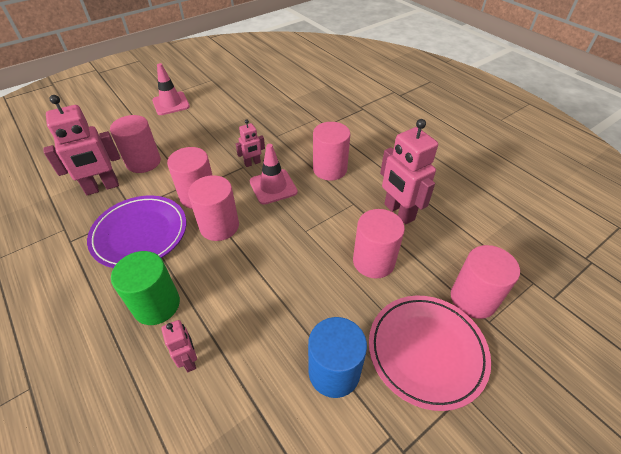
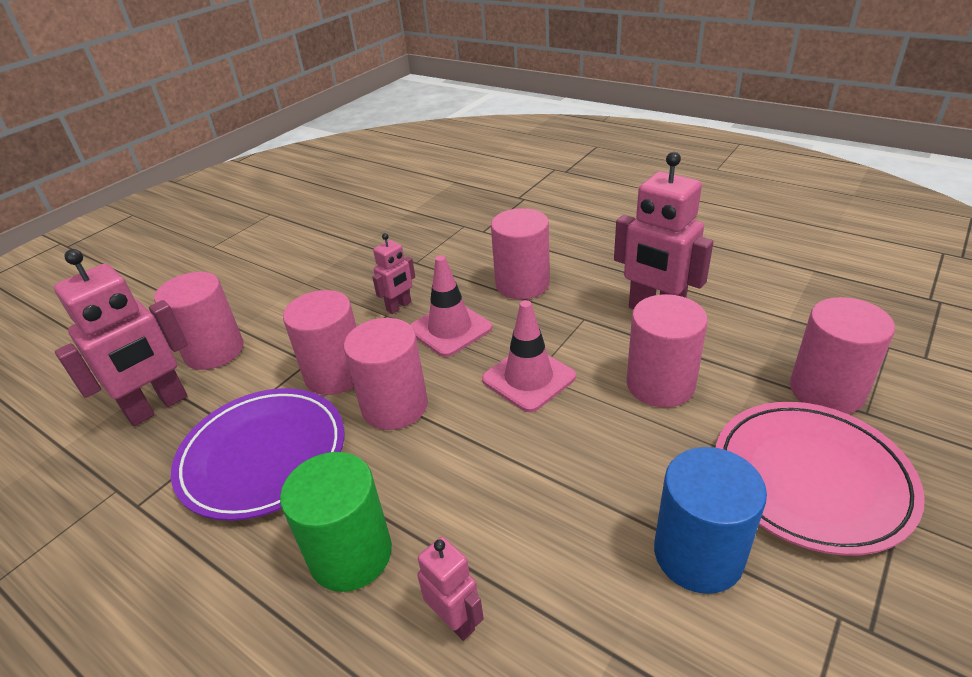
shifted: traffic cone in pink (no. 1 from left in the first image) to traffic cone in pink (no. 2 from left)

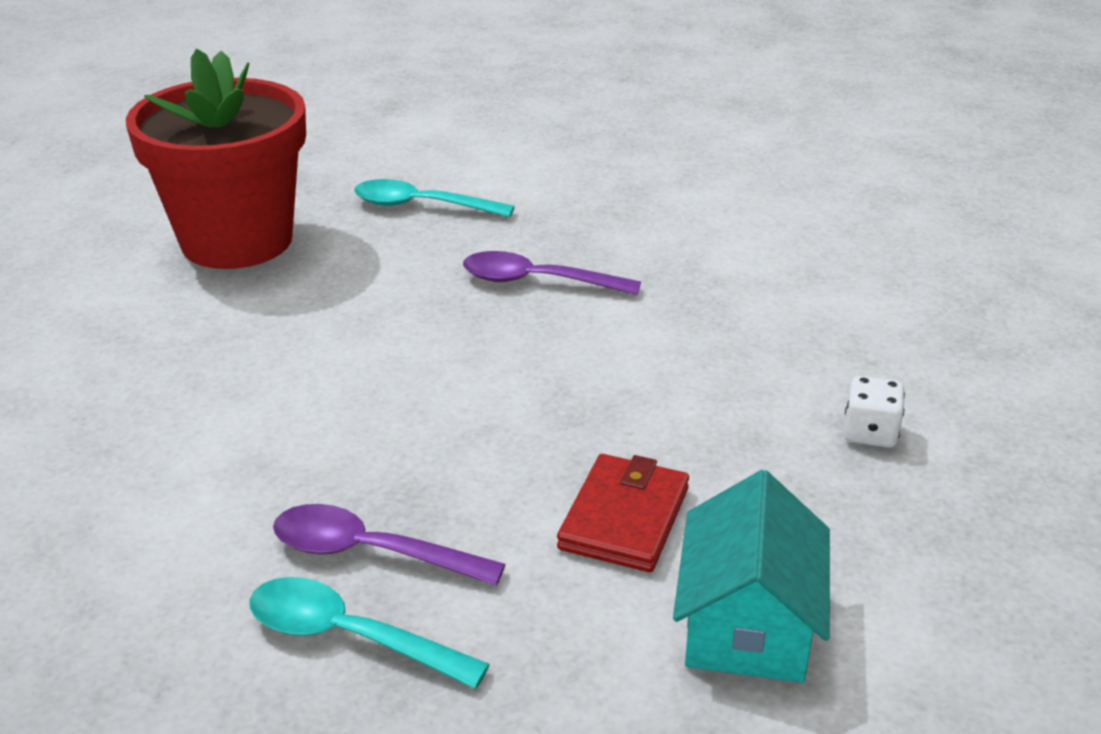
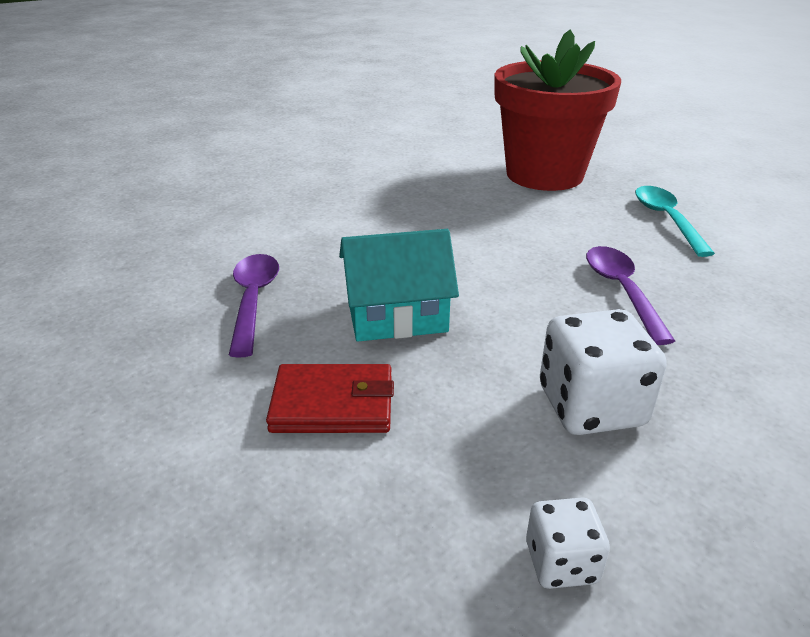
gone: spoon in turquoise (no. 1 from left)
new: dice in white (no. 2 from left)
shifted: house in turquoise

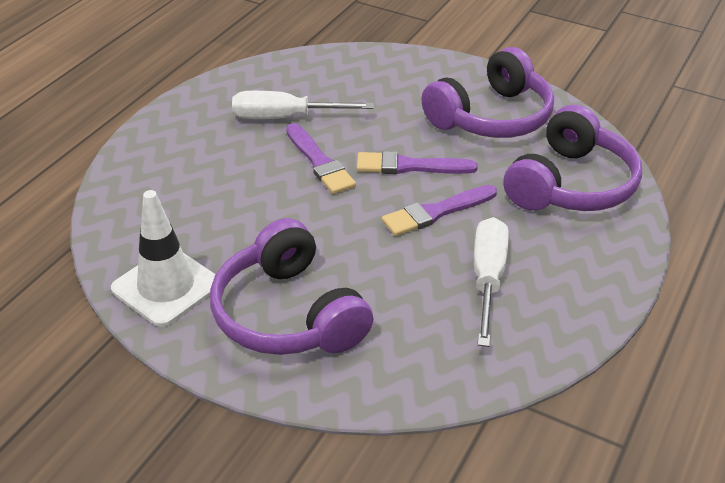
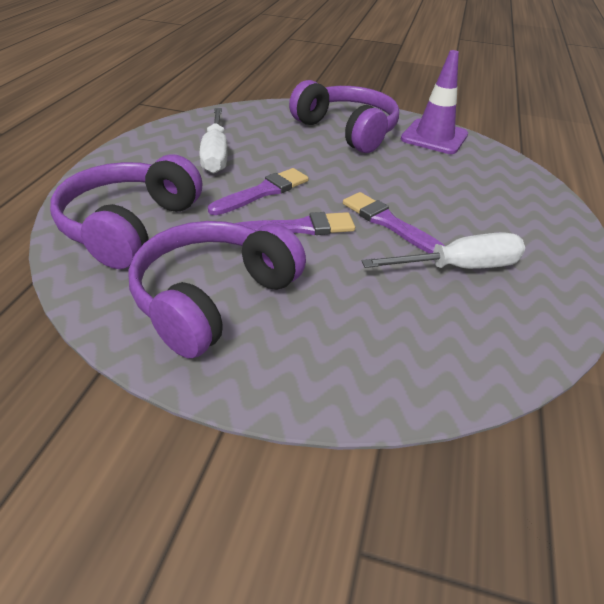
repainted: traffic cone in white to traffic cone in purple

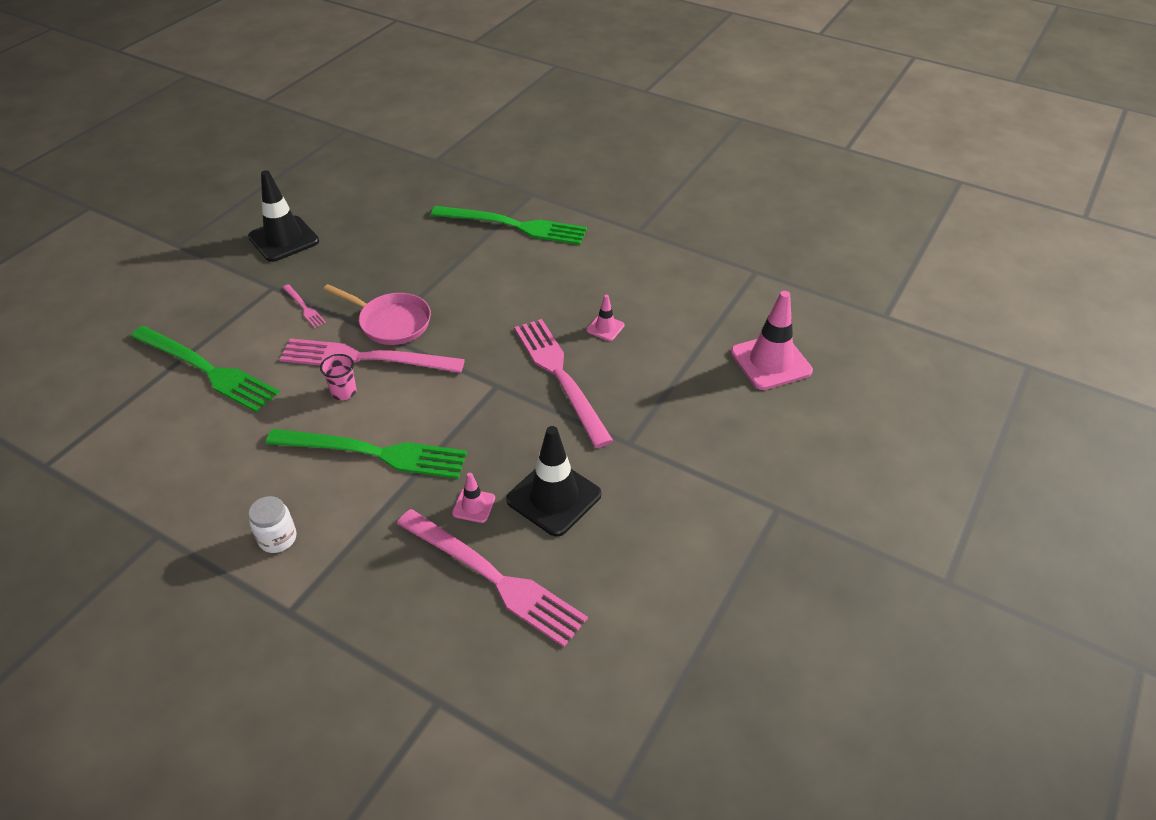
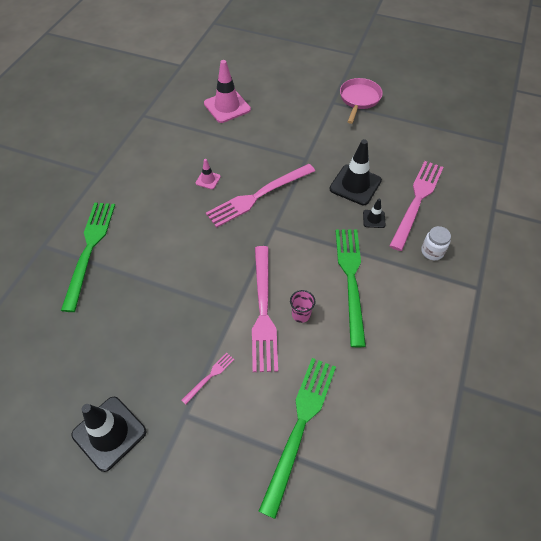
shifted: jar in white; pan in pink
repainted: traffic cone in pink (no. 1 from left) to traffic cone in black (no. 3 from left)

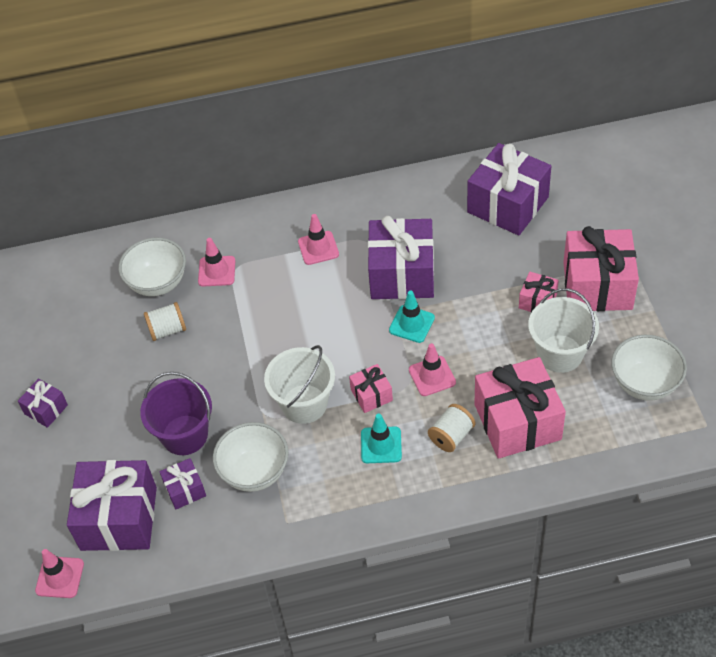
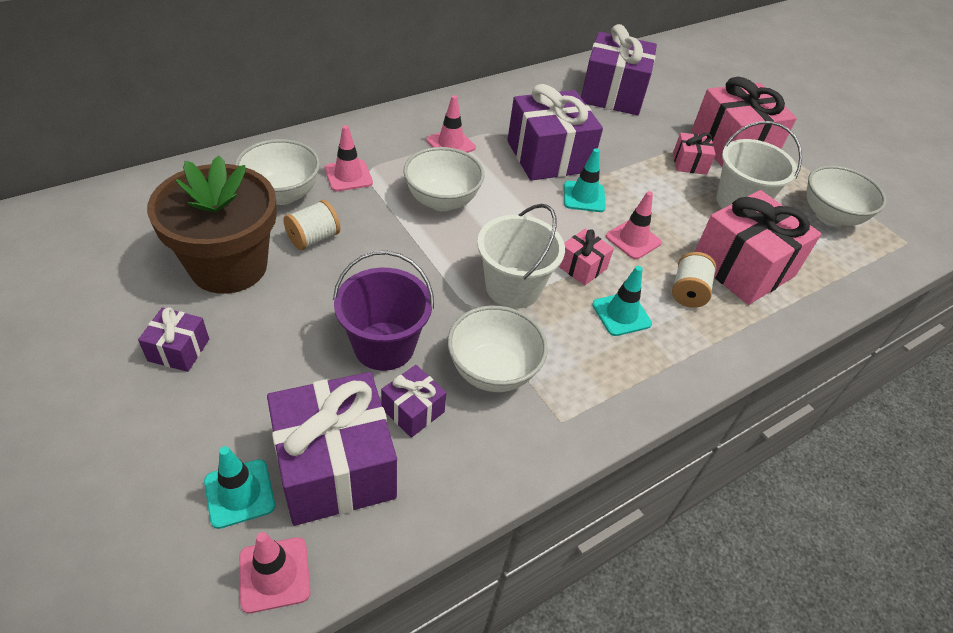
new: flower pot in brown; traffic cone in turquoise (no. 1 from left); bowl in white (no. 2 from left)

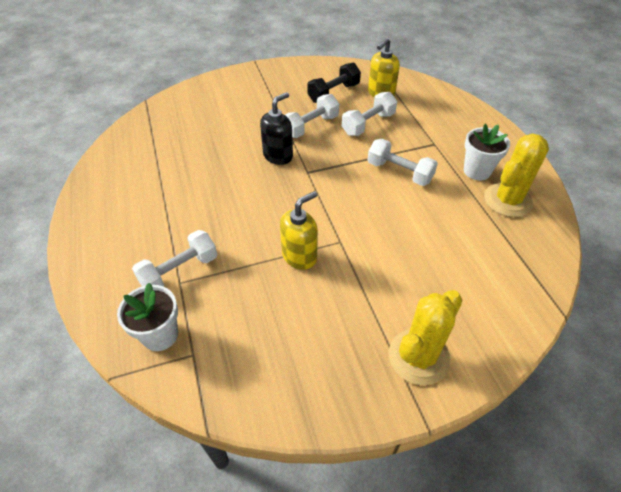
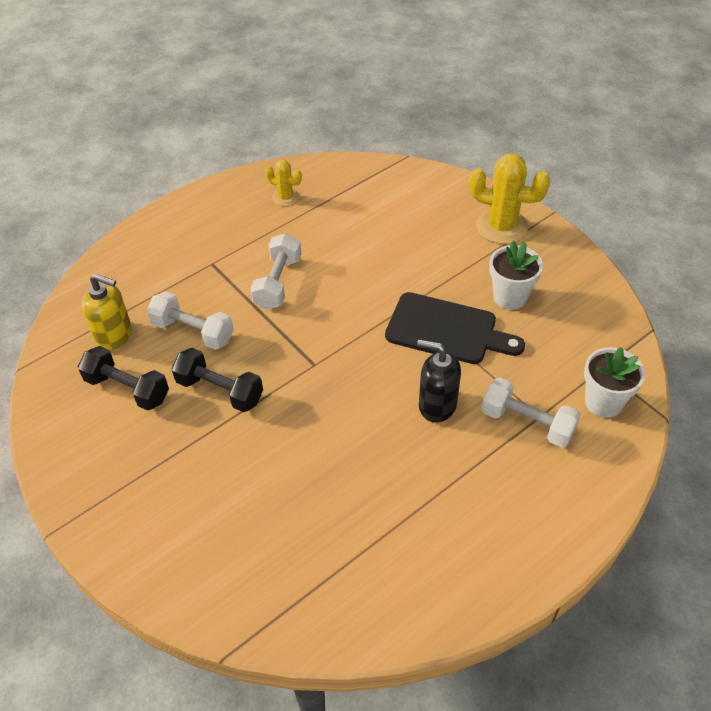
shifted: soap dispenser in black; flower pot in white (no. 2 from left in the first image) to flower pot in white (no. 1 from left)
swapped: soap dispenser in yellow (no. 1 from left) to cutting board in black
repainted: dumbbell in white (no. 2 from left) to dumbbell in black (no. 2 from left)
scaled: cactus in yellow (no. 2 from left in the first image) x0.54

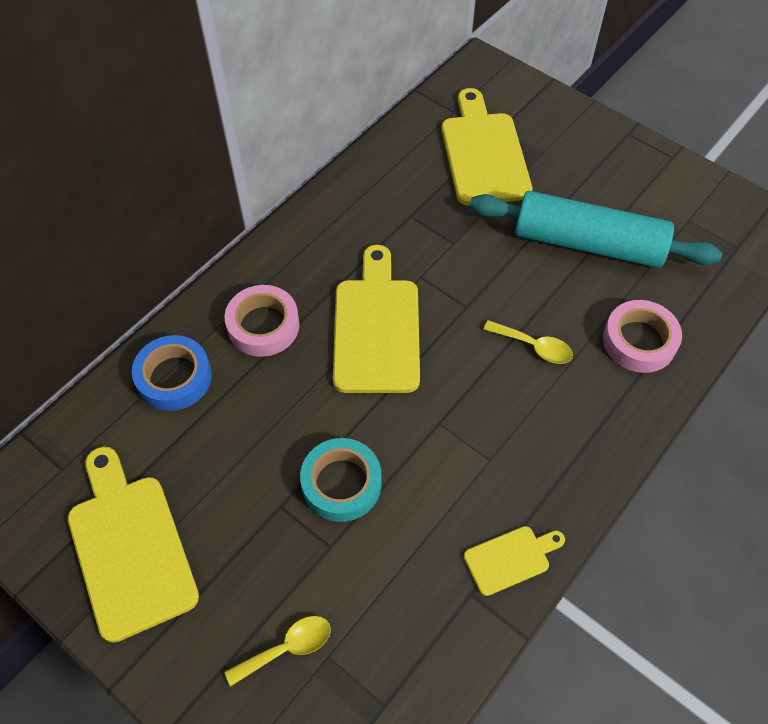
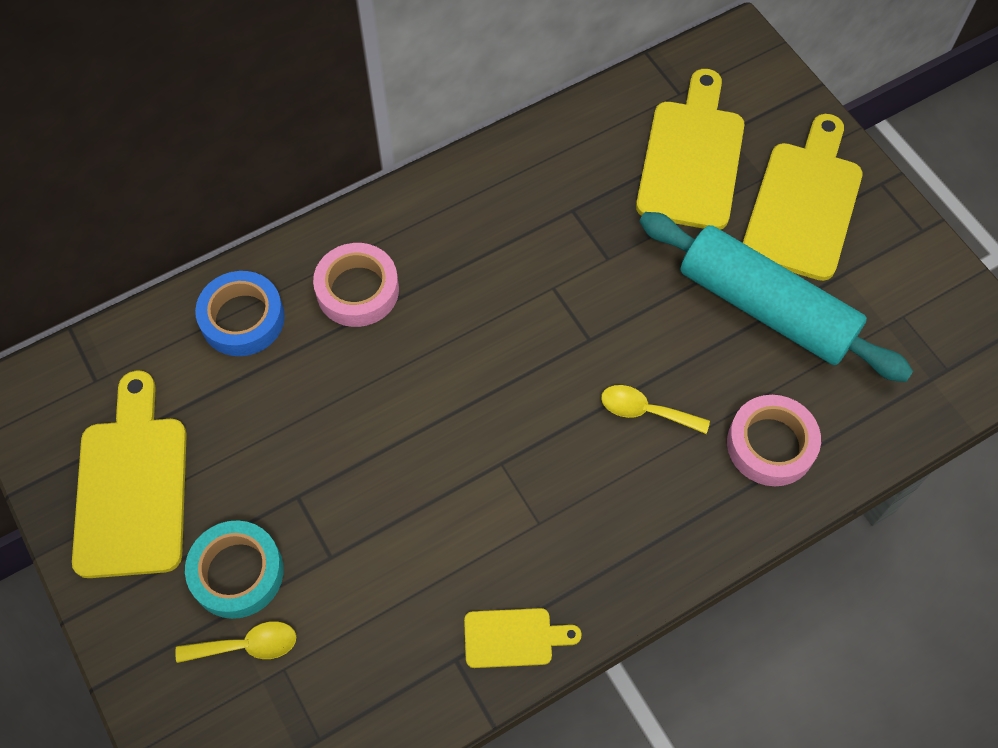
shifted: tape in turquoise; cutting board in yellow (no. 2 from left in the first image) to cutting board in yellow (no. 4 from left)
rotated: spoon in yellow (no. 2 from left) 150 degrees clockwise

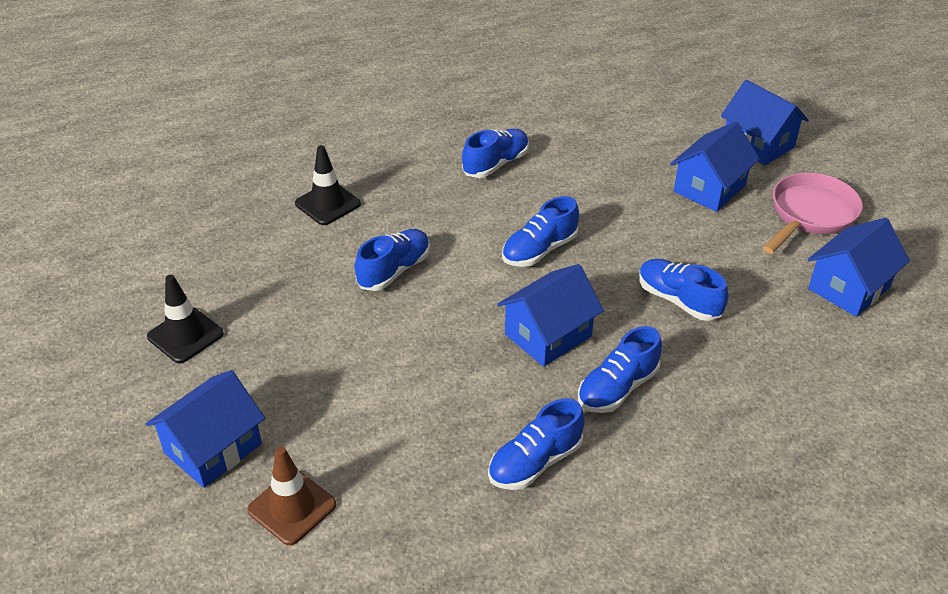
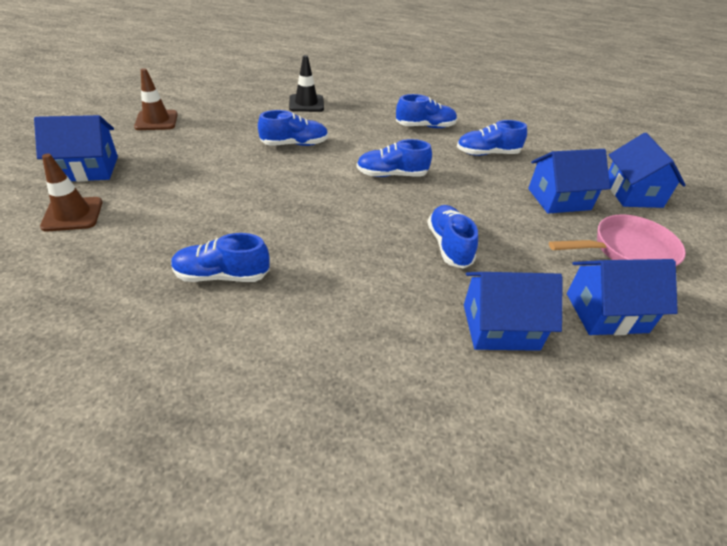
shifted: house in blue (no. 2 from left); shoe in blue (no. 5 from left in the first image) to shoe in blue (no. 6 from left)
repainted: traffic cone in black (no. 1 from left) to traffic cone in brown (no. 2 from left)

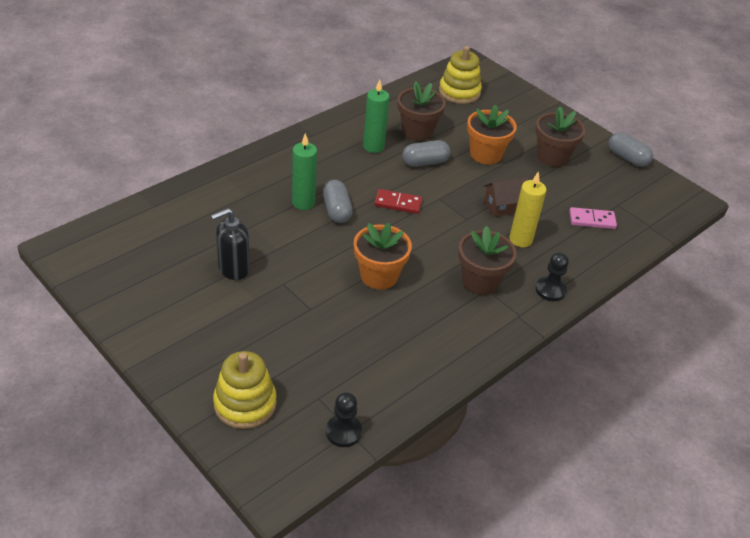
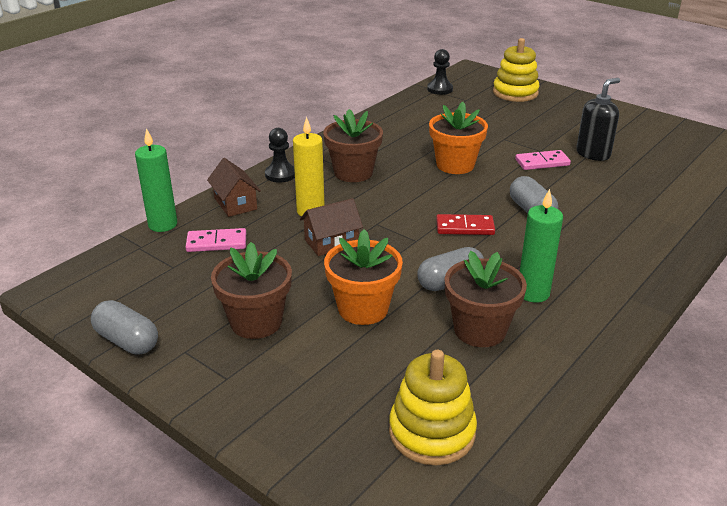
new: house in brown (no. 1 from left); domino in pink (no. 2 from left)
shifted: candle in green (no. 1 from left)

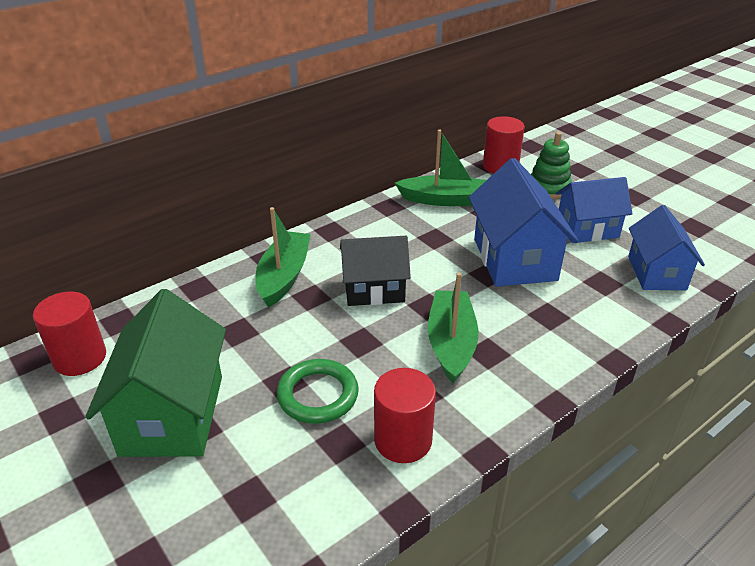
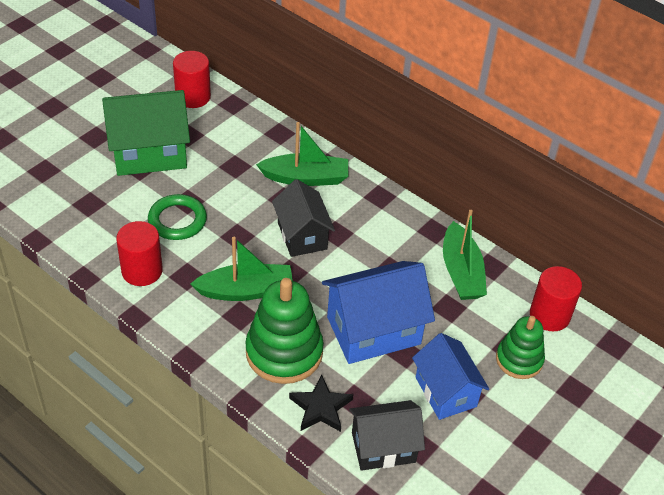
new: stacking toy in green (no. 1 from left); star in black
repainted: house in blue (no. 3 from left) to house in black (no. 2 from left)

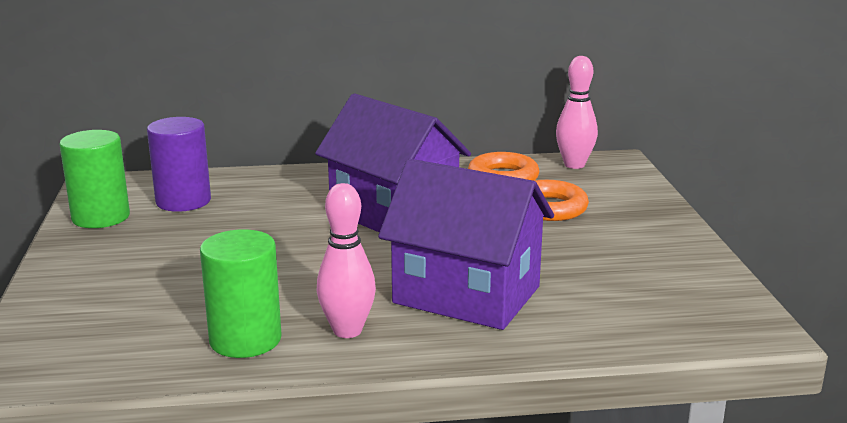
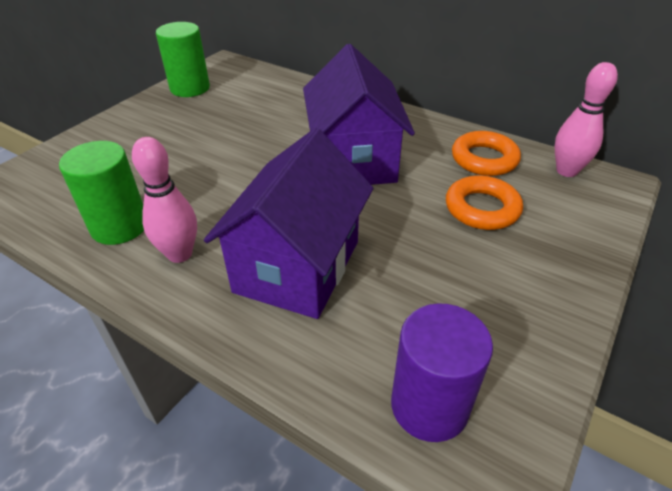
shifted: cylinder in purple
rotated: house in purple (no. 2 from left in the first image) 45 degrees clockwise

